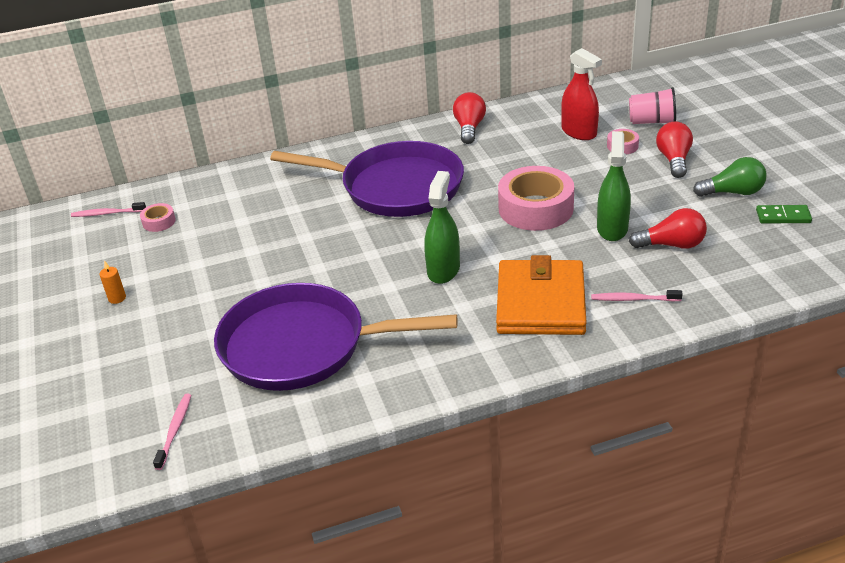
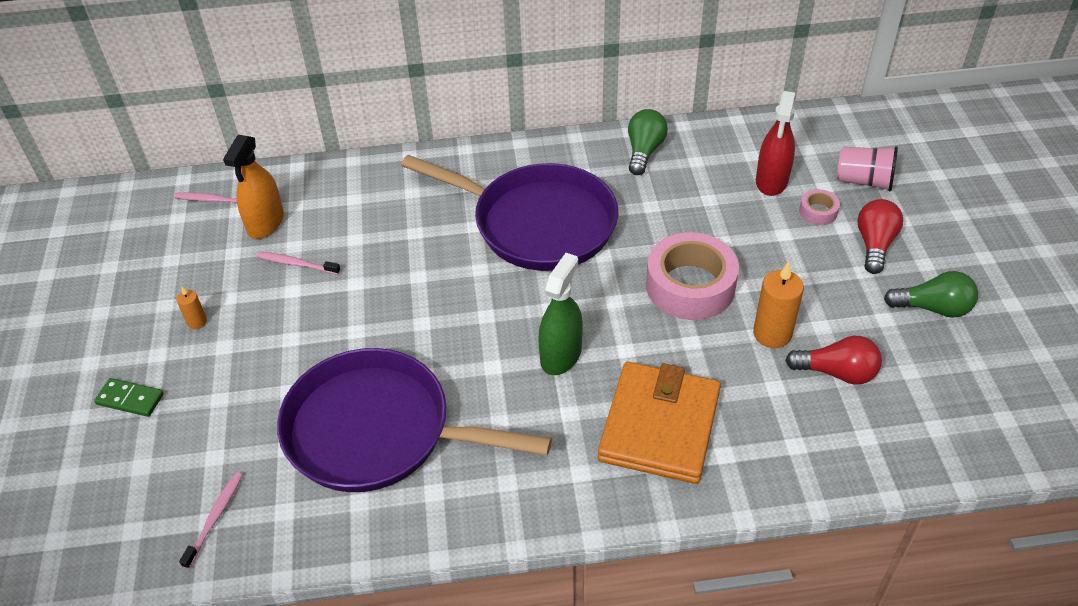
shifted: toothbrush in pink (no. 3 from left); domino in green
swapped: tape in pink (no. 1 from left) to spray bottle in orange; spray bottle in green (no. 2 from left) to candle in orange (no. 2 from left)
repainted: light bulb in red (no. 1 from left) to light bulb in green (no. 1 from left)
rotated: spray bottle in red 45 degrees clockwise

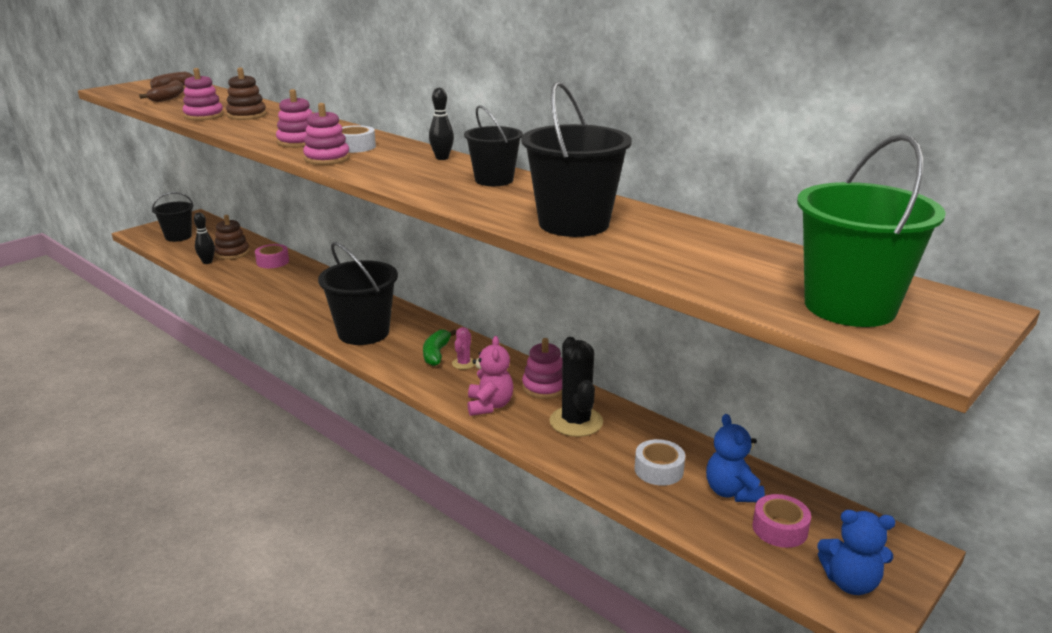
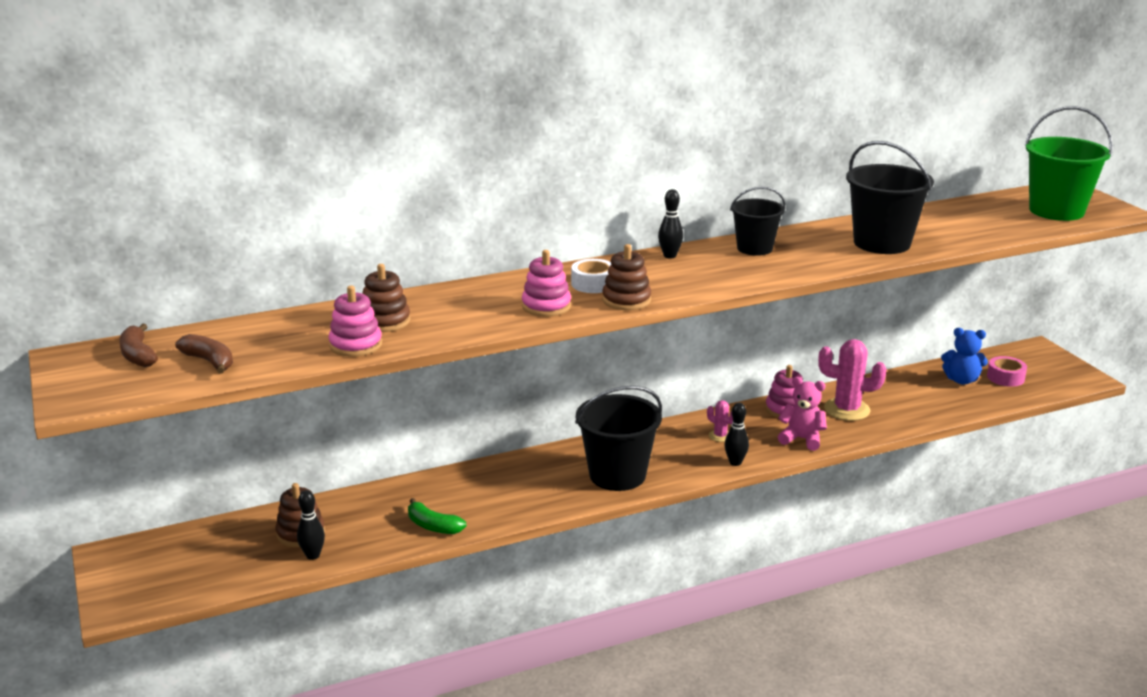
gone: bucket in black (no. 1 from left); tape in pink (no. 1 from left); tape in white (no. 2 from left); teddy bear in blue (no. 2 from left)
new: bowling pin in black (no. 3 from left)
shifted: banana in green
repainted: stacking toy in pink (no. 3 from left) to stacking toy in brown (no. 3 from left); cactus in black to cactus in pink (no. 2 from left)

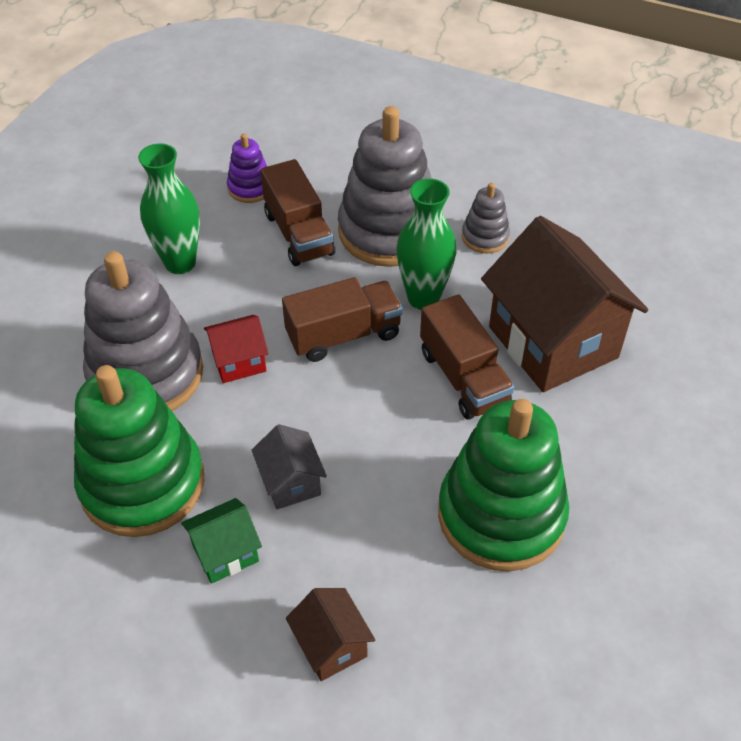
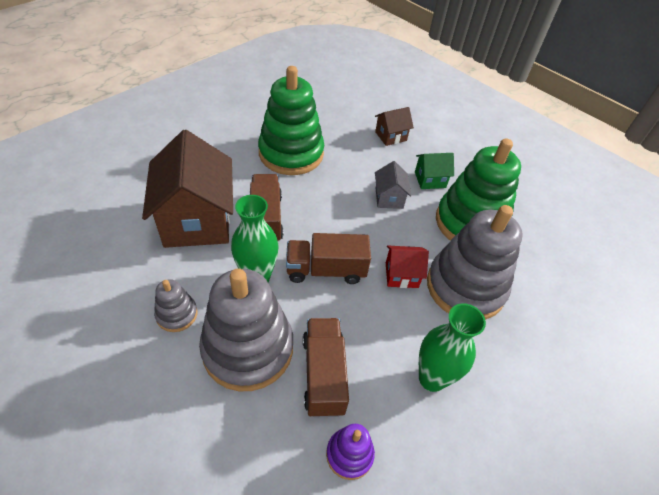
rotated: house in brown (no. 1 from left in the first image) 75 degrees clockwise

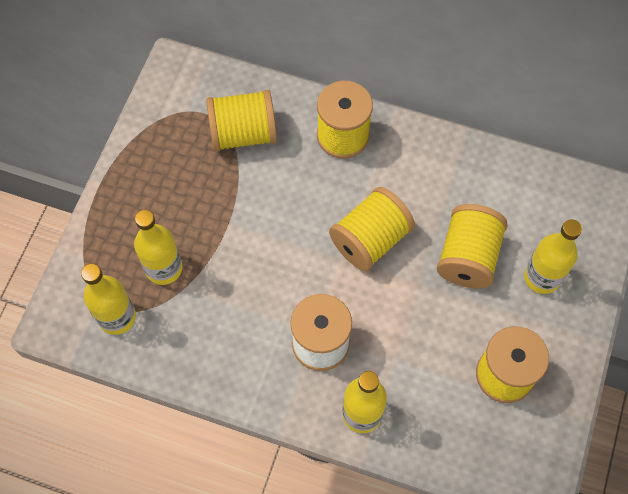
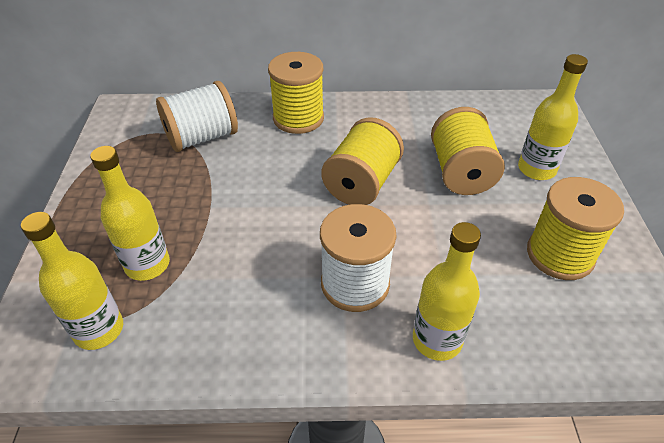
repainted: spool in yellow (no. 1 from left) to spool in white (no. 1 from left)

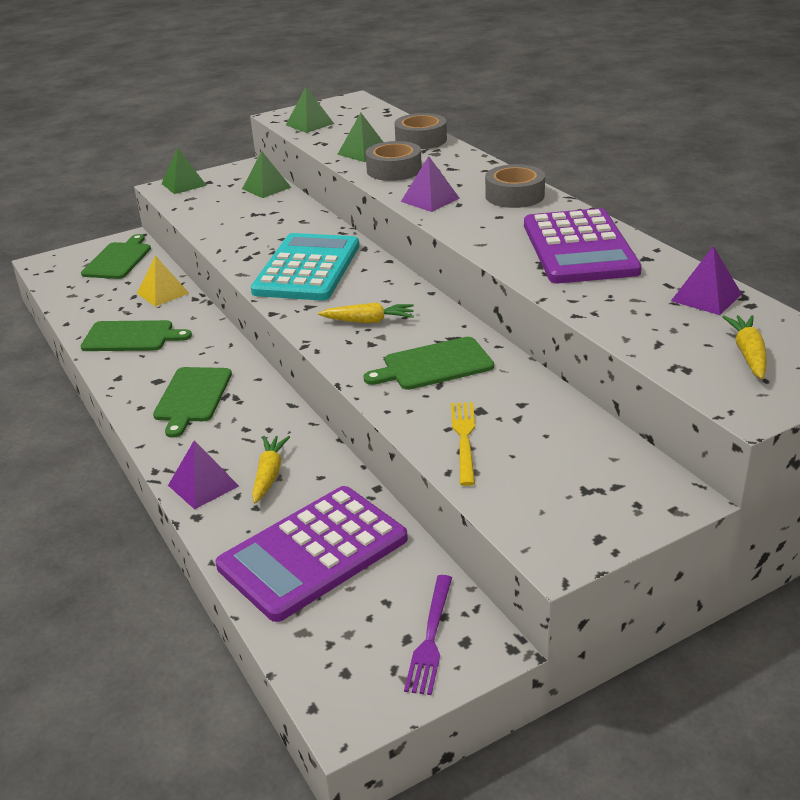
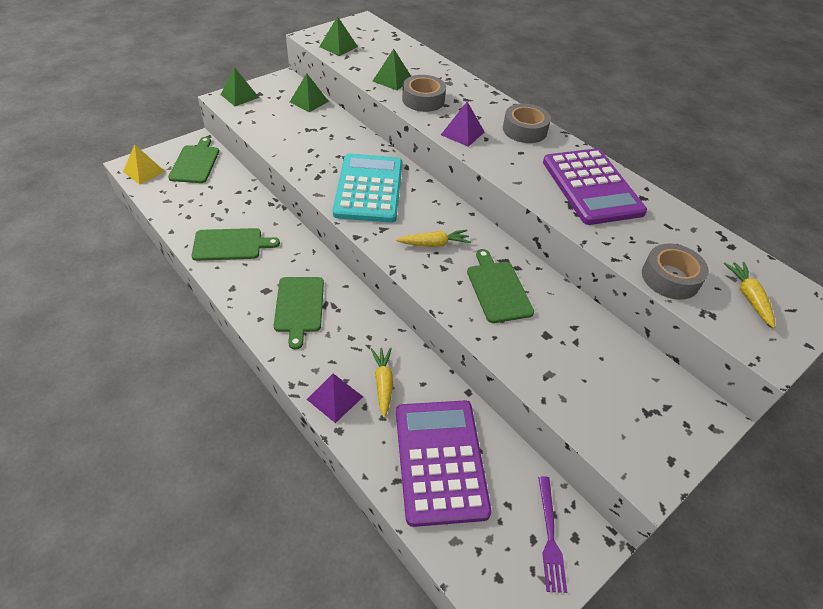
gone: fork in yellow; pyramid in purple (no. 3 from left)
shifted: pyramid in yellow; tape in grey (no. 2 from left in the first image) to tape in grey (no. 3 from left)
rotated: calculator in purple (no. 1 from left) 135 degrees clockwise; cutting board in green (no. 4 from left) 105 degrees clockwise

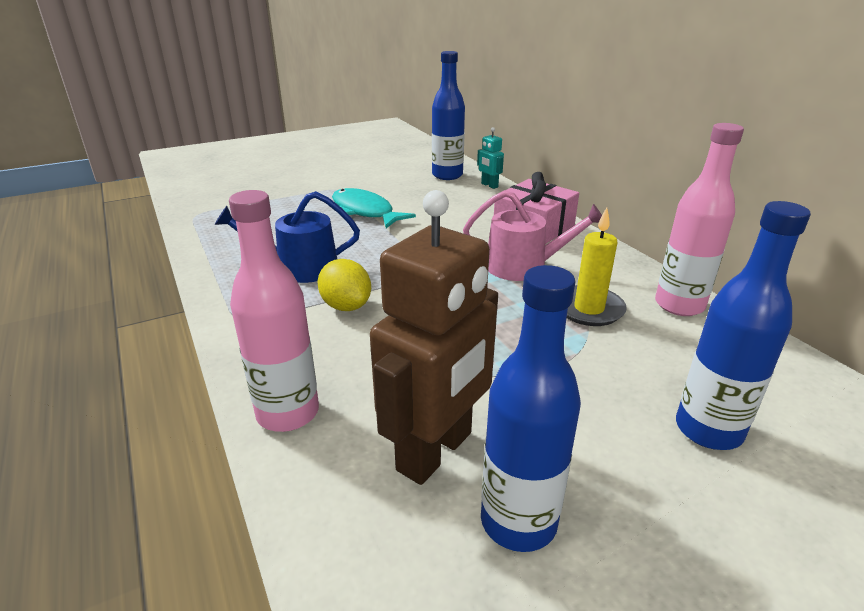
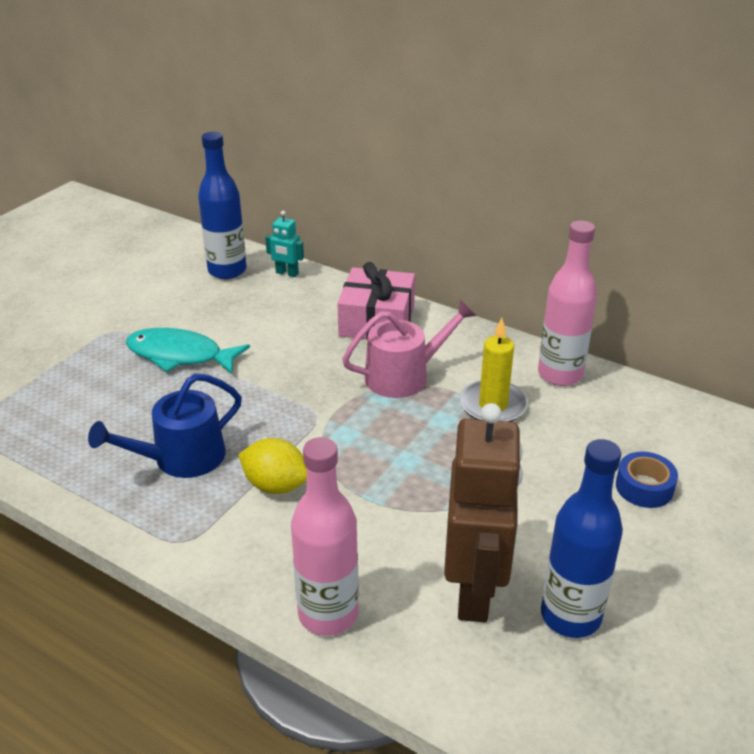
swapped: bottle in blue (no. 3 from left) to tape in blue

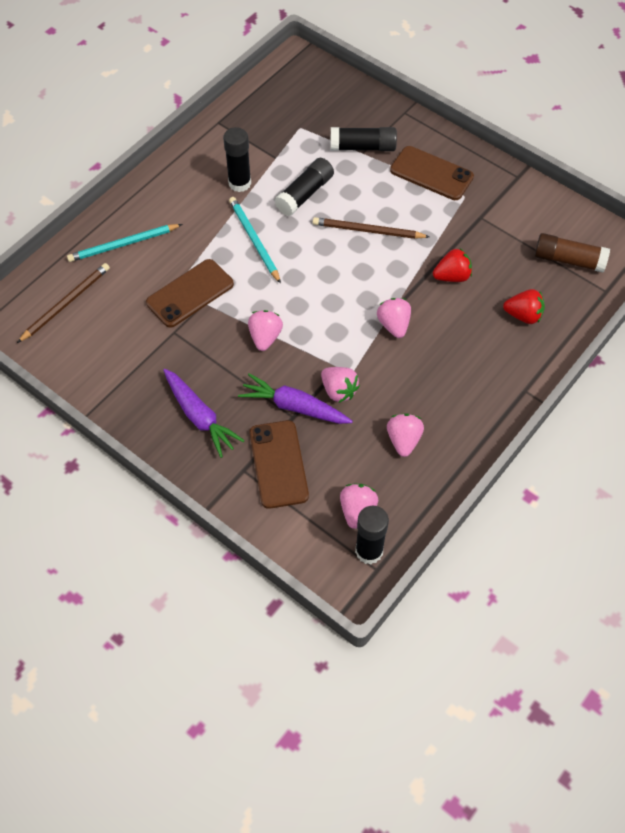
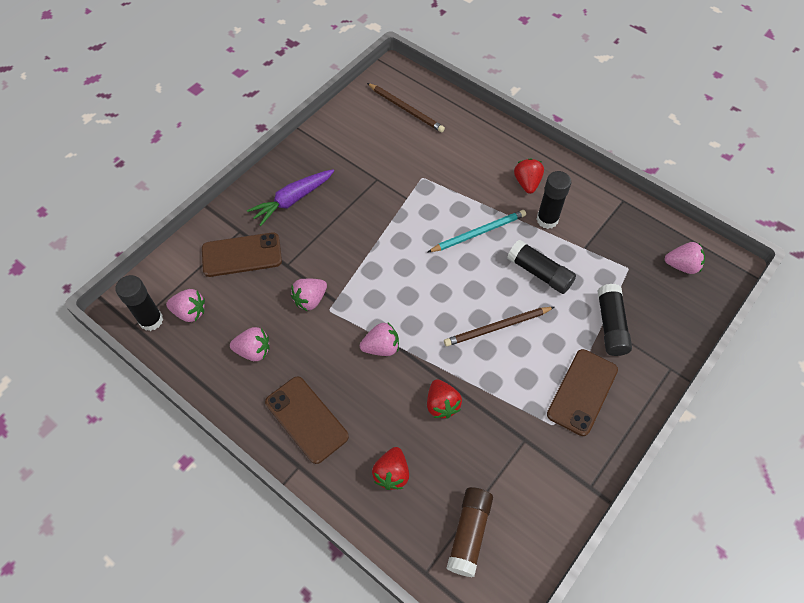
gone: pencil in turquoise (no. 1 from left); carrot in purple (no. 2 from left)
new: strawberry in red (no. 3 from left)
shifted: phone in brown (no. 1 from left in the first image) to phone in brown (no. 2 from left); strawberry in pink (no. 1 from left in the first image) to strawberry in pink (no. 5 from left)
rotated: pencil in brown (no. 2 from left) 120 degrees counterclockwise

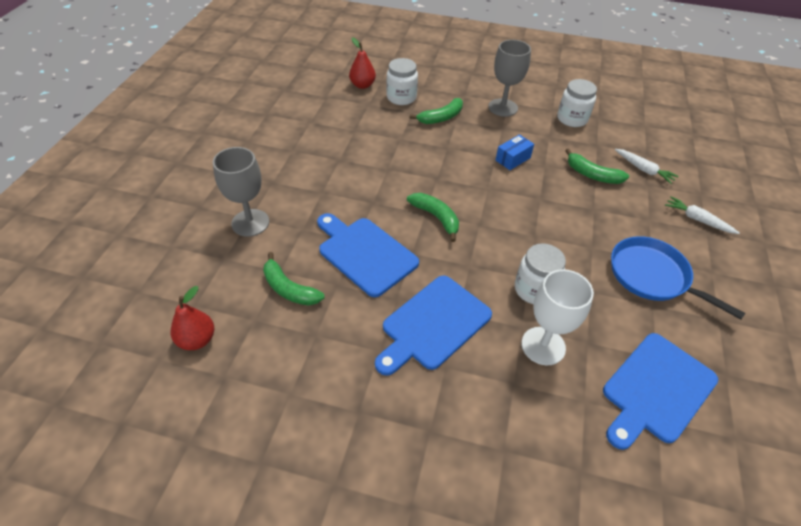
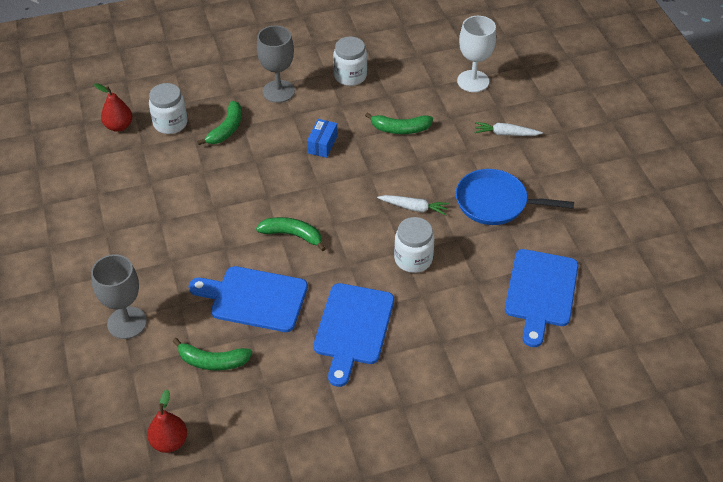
shifted: goblet in white; carrot in white (no. 1 from left)

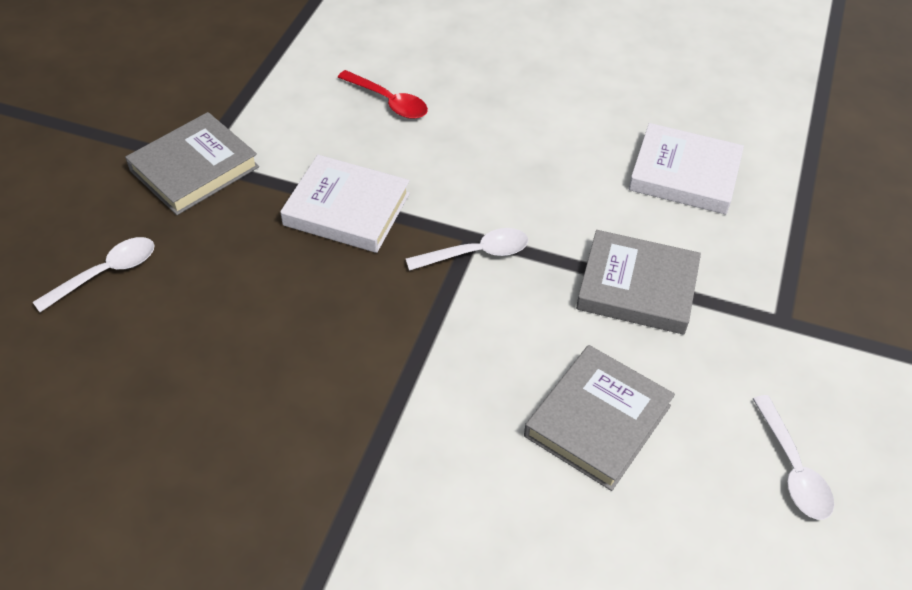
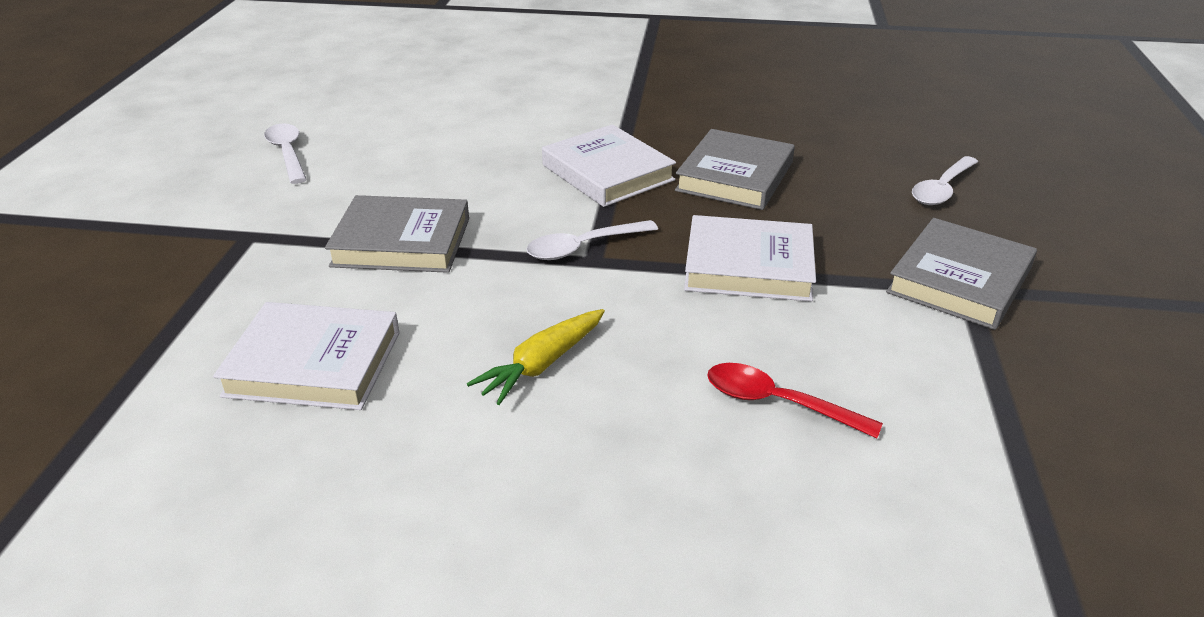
new: carrot in yellow; book in white (no. 2 from left)
shifted: book in grey (no. 2 from left)

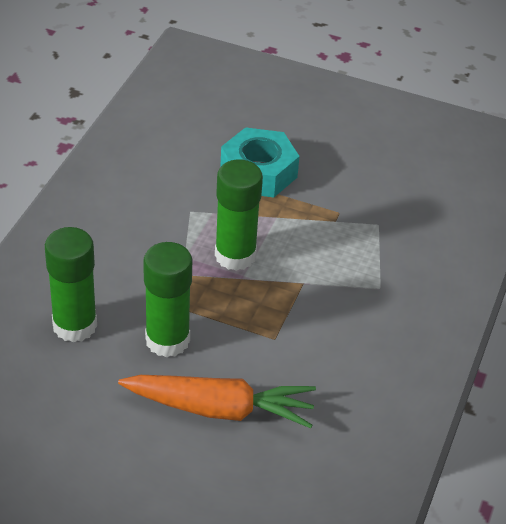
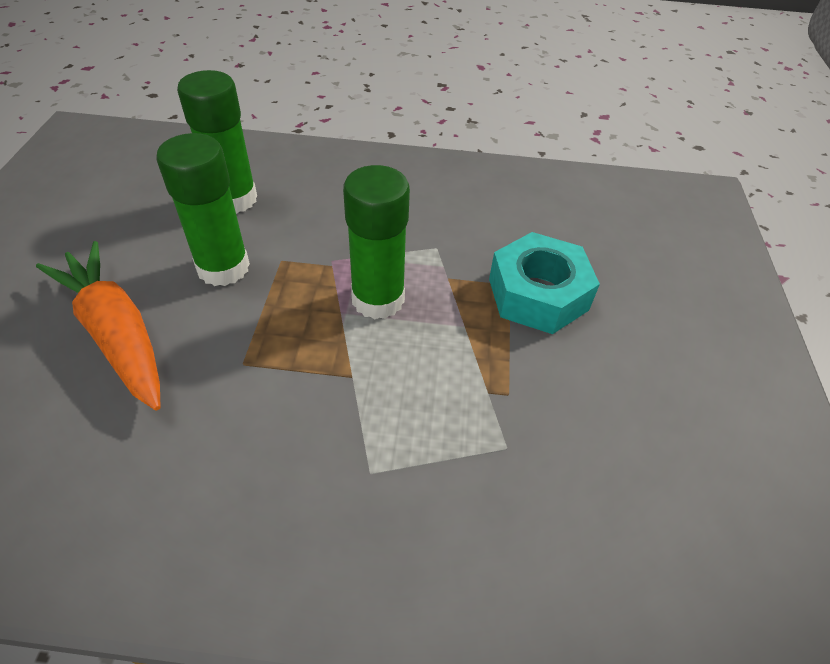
rotated: carrot in orange 150 degrees clockwise

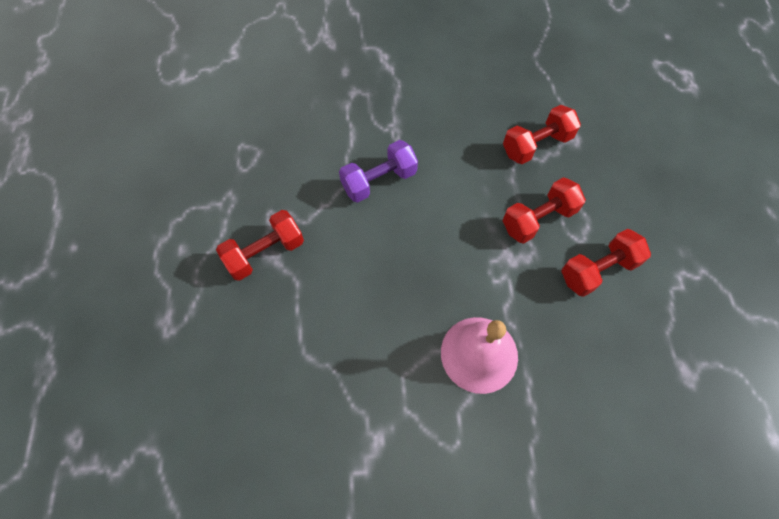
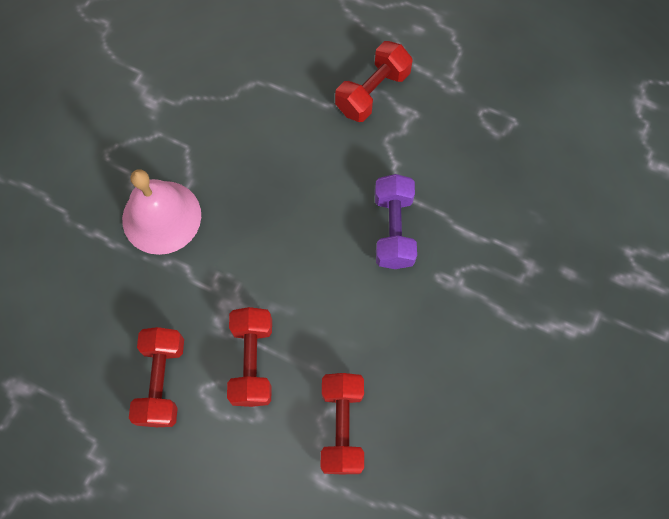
rotated: dumbbell in red (no. 1 from left in the first image) 45 degrees clockwise

